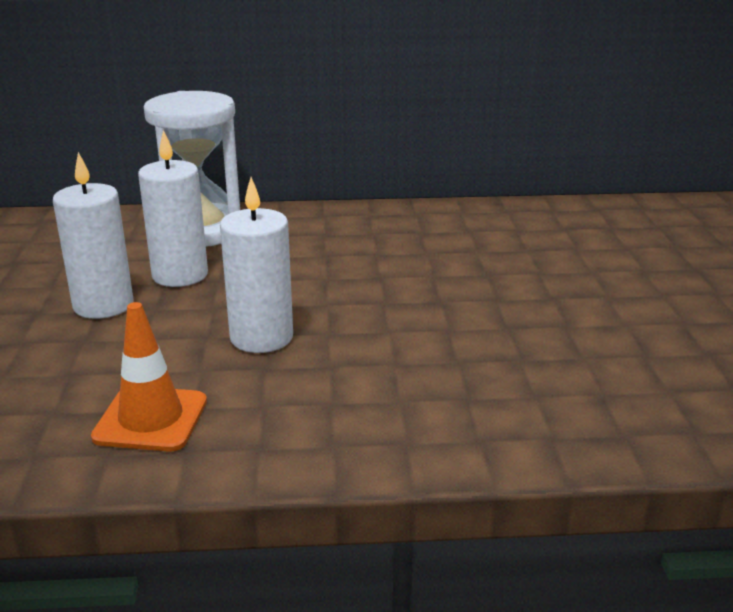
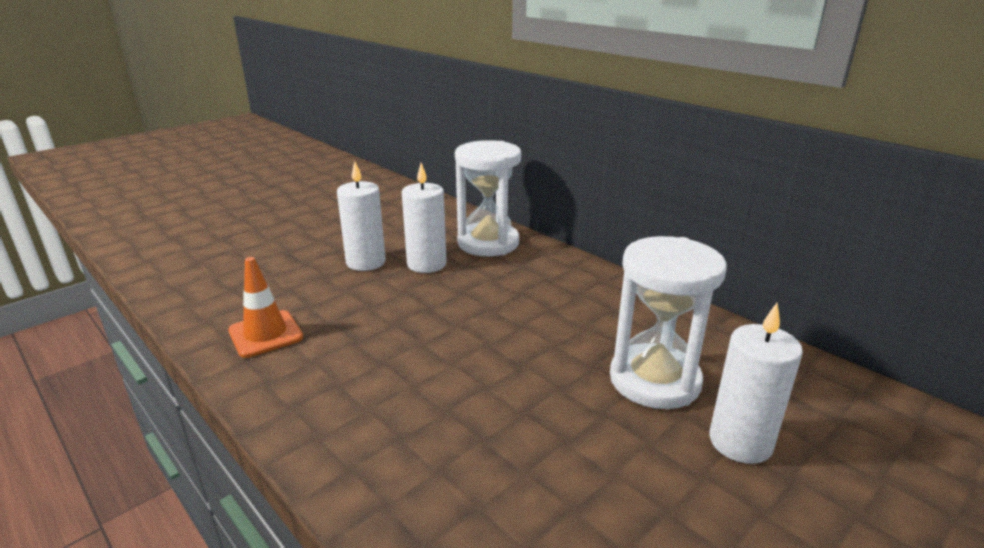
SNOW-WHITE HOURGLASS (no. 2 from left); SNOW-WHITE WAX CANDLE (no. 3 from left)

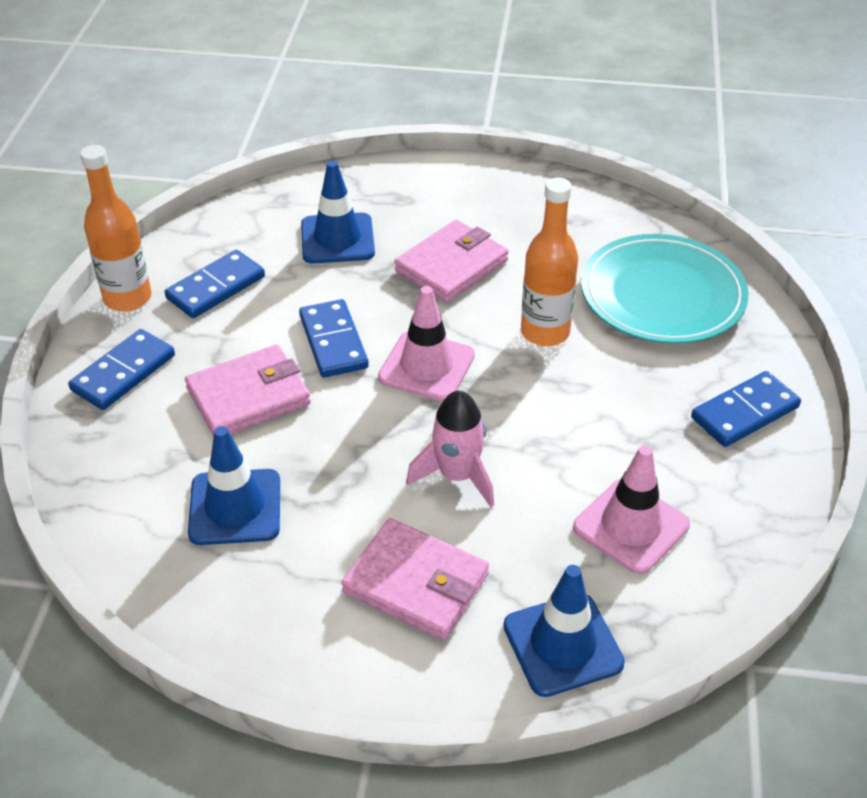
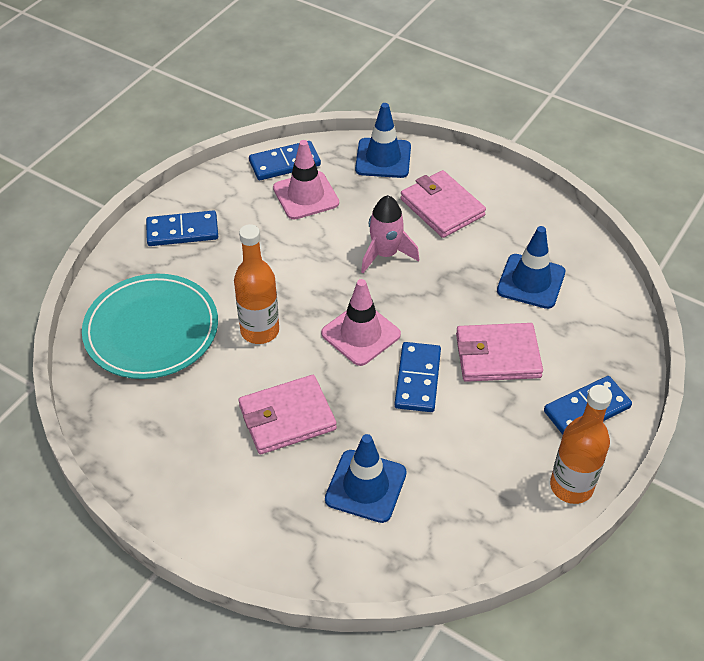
BLUE DOMINO TILE (no. 2 from left)

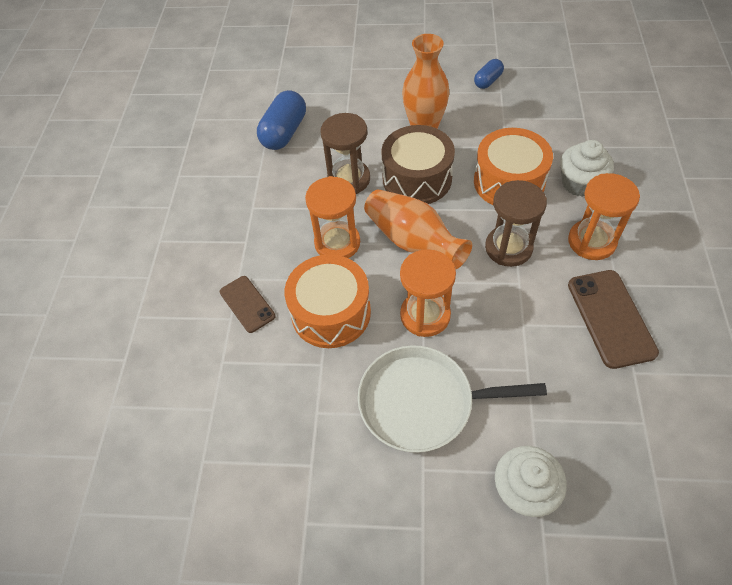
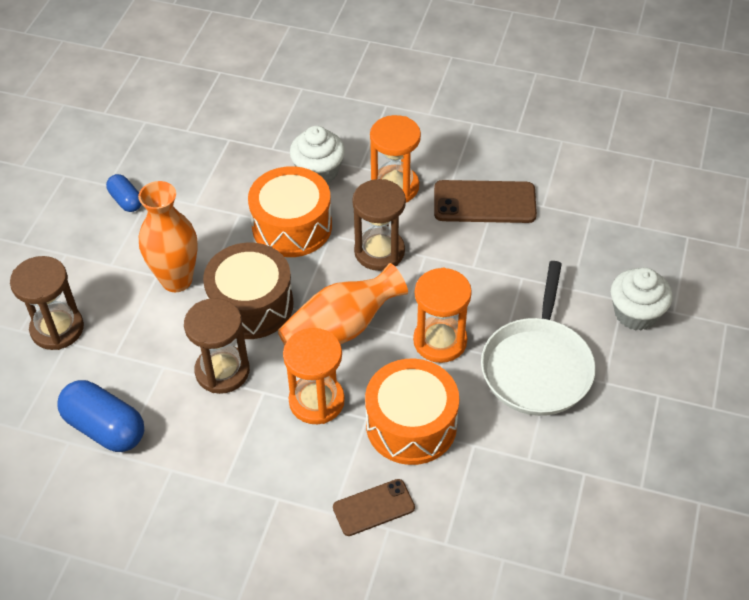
BROWN HOURGLASS (no. 1 from left)

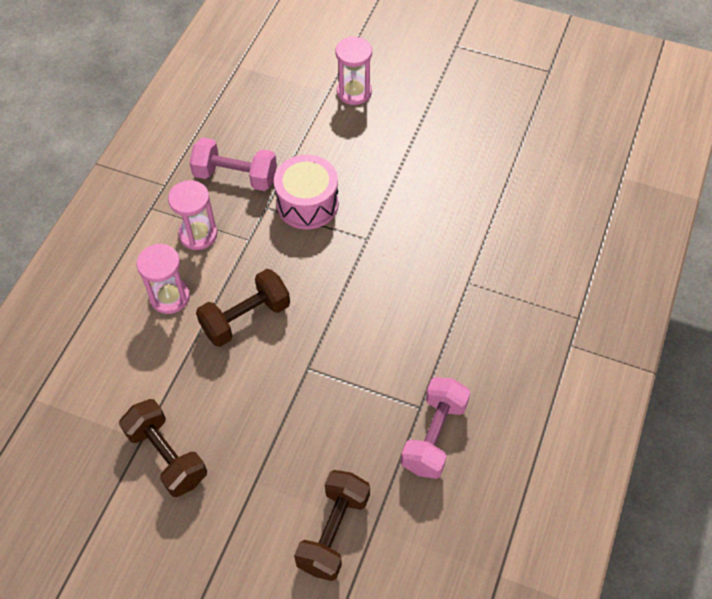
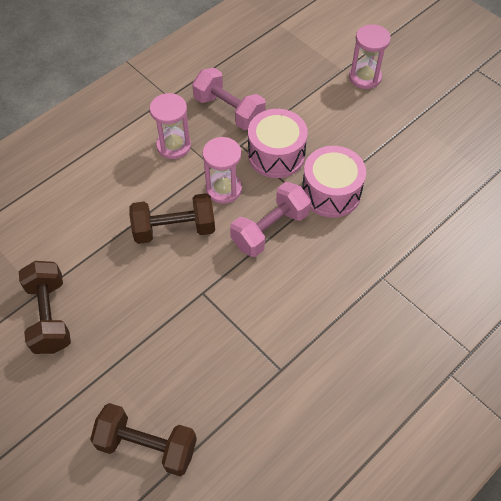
ROSY TOY DRUM (no. 2 from left); ROSY HOURGLASS (no. 2 from left); ROSY HAND WEIGHT (no. 2 from left); BROWN HAND WEIGHT (no. 2 from left)

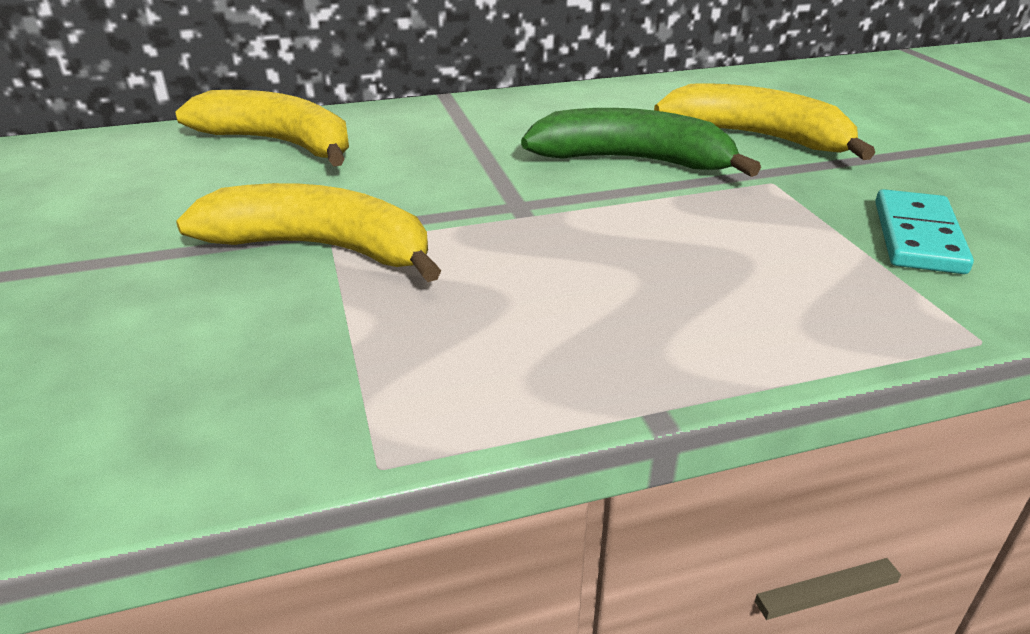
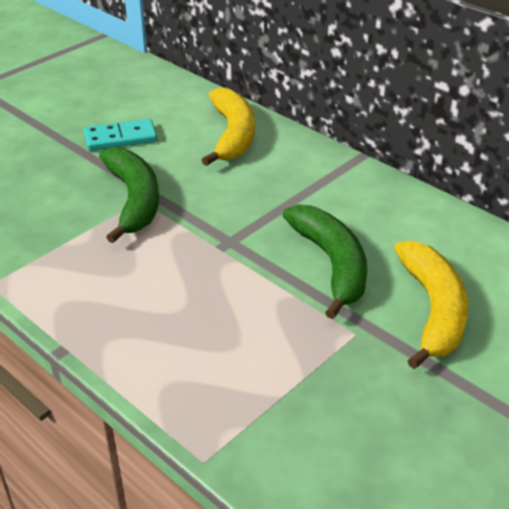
TURQUOISE DOMINO TILE; GREEN BANANA FRUIT (no. 1 from left)

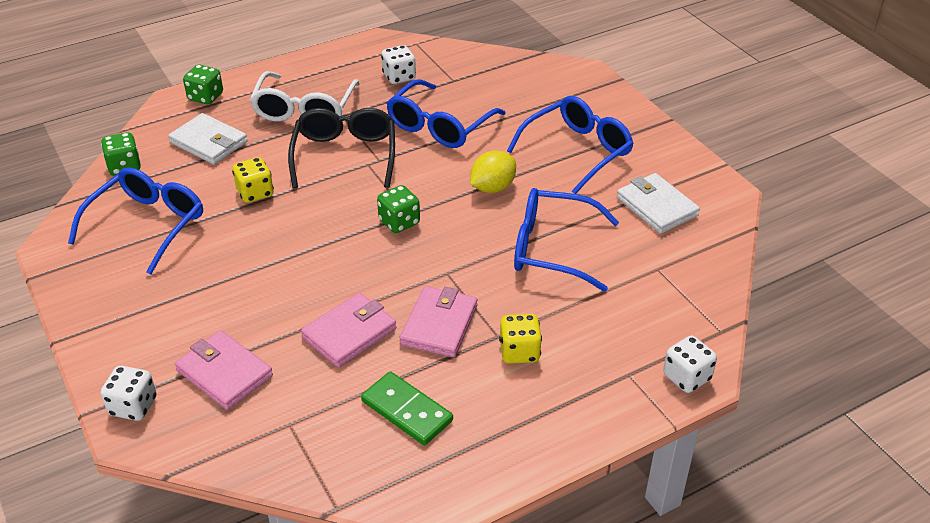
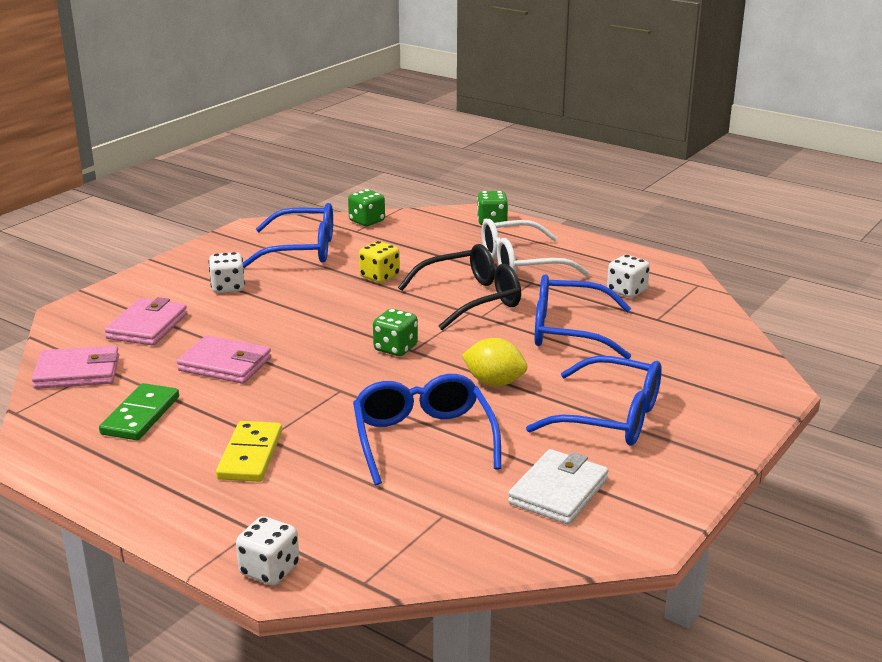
SNOW-WHITE WALLET (no. 1 from left in the first image); SNOW-WHITE DICE (no. 1 from left); ROSY WALLET (no. 1 from left); YELLOW DOMINO TILE

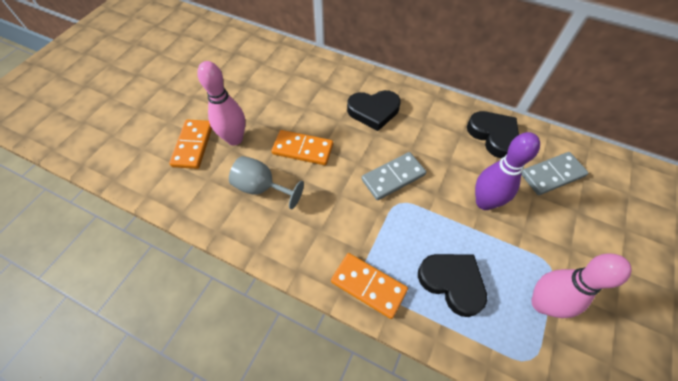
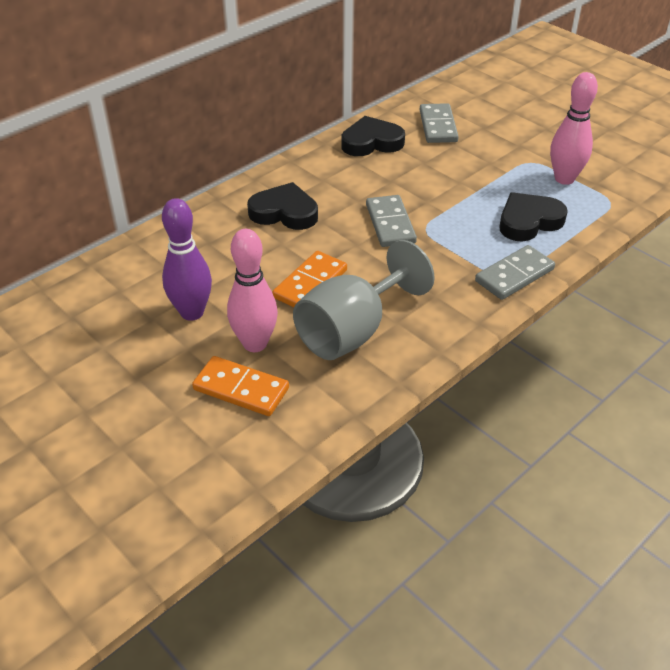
ROYAL PURPLE TENPIN; GREY DOMINO TILE (no. 3 from left); BLACK HEART (no. 1 from left); GREY WINE GLASS

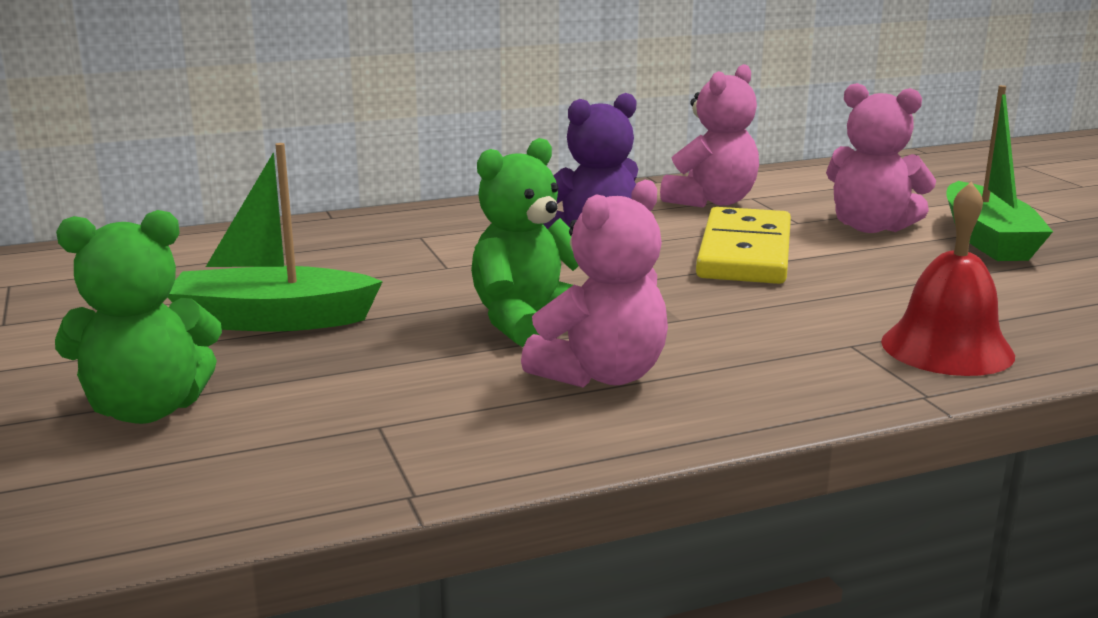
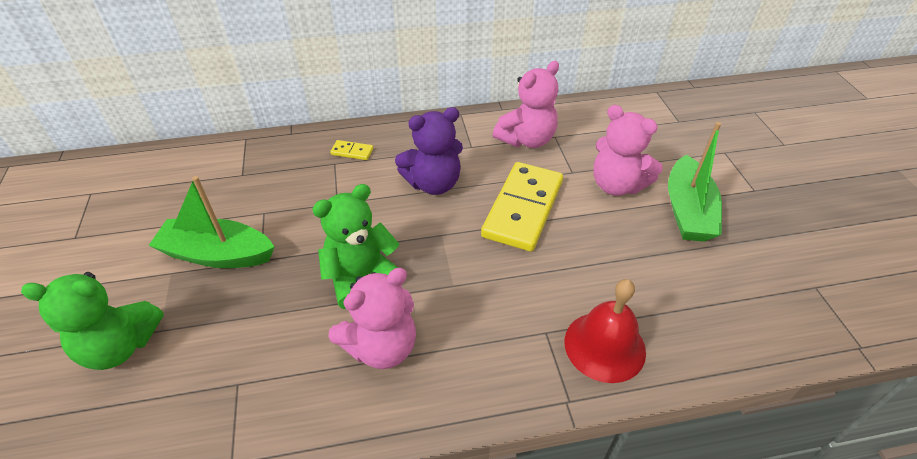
YELLOW DOMINO TILE (no. 1 from left)

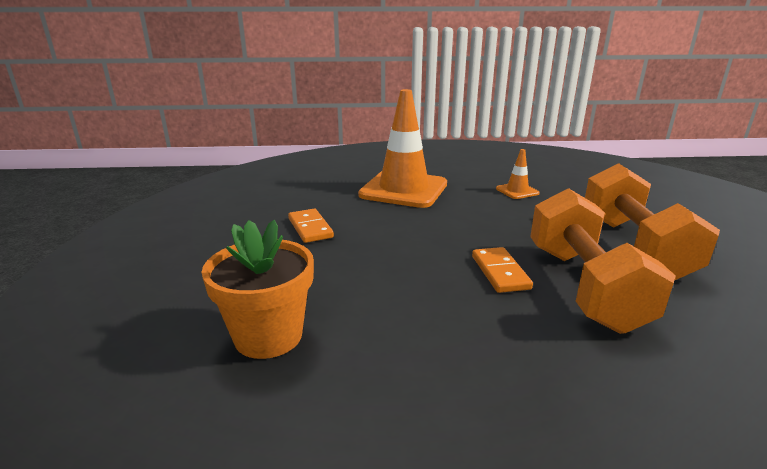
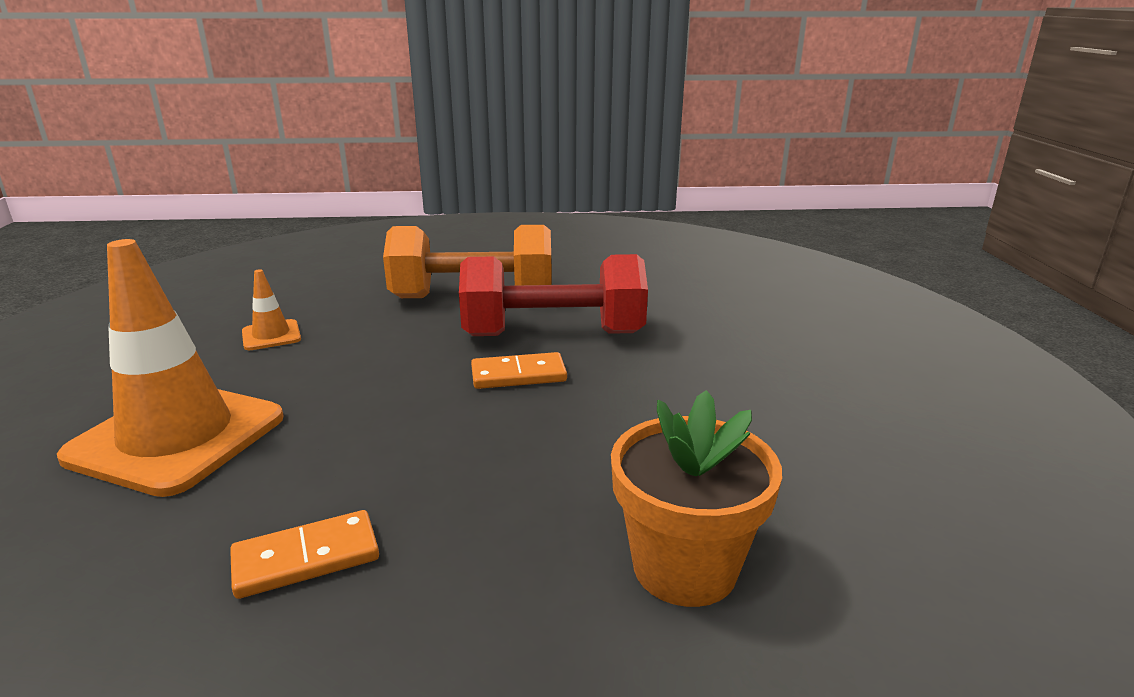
CRIMSON HAND WEIGHT

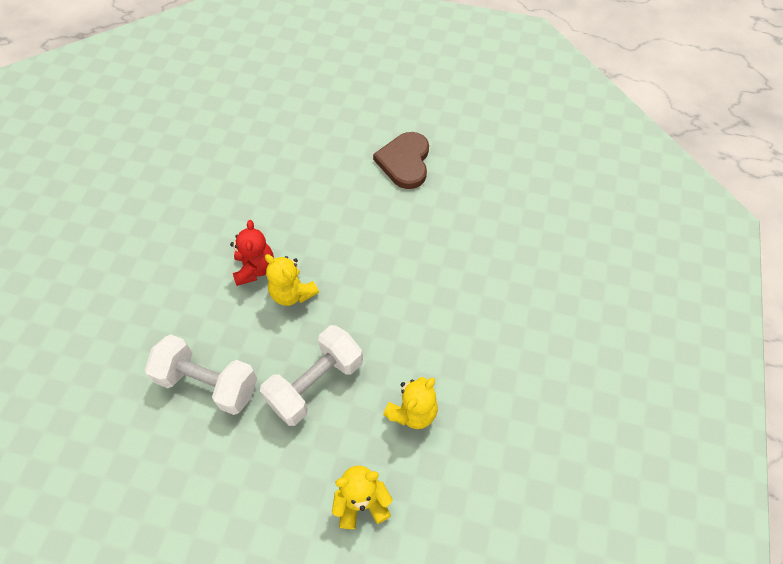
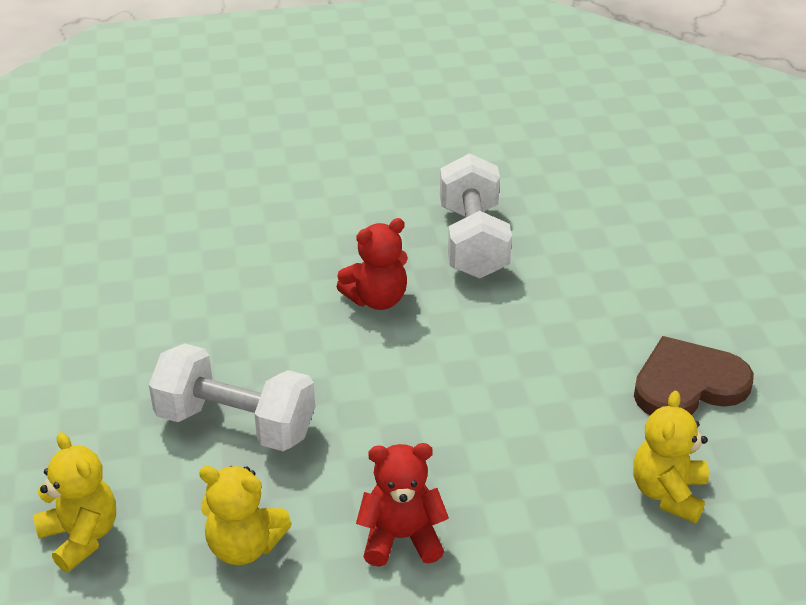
CRIMSON TEDDY (no. 2 from left); SNOW-WHITE HAND WEIGHT (no. 2 from left); YELLOW TEDDY (no. 3 from left)

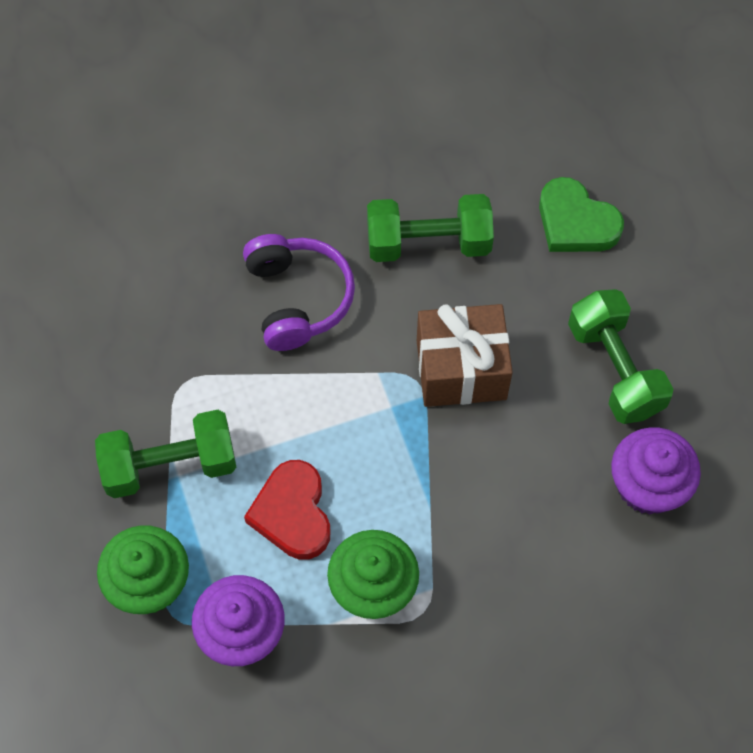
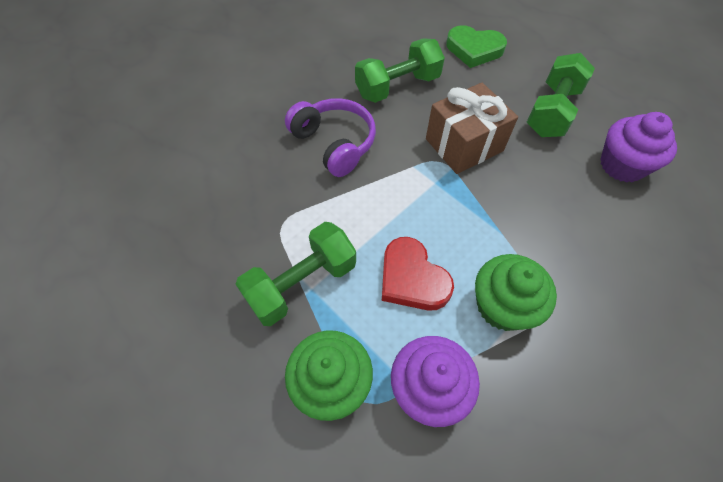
GREEN HAND WEIGHT (no. 3 from left)

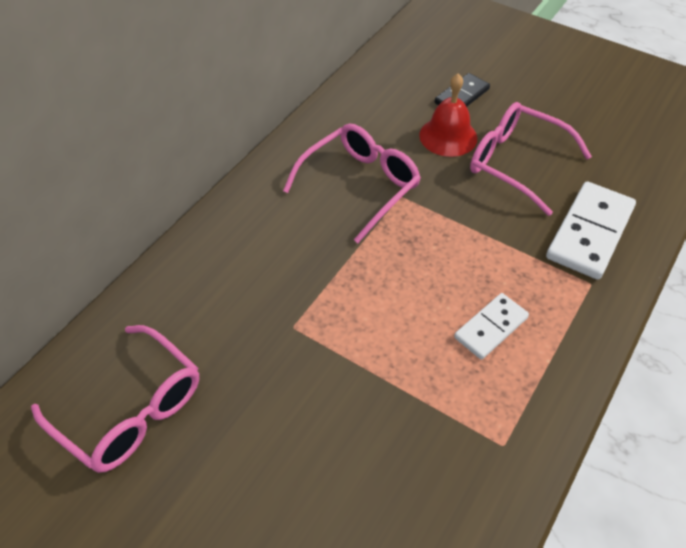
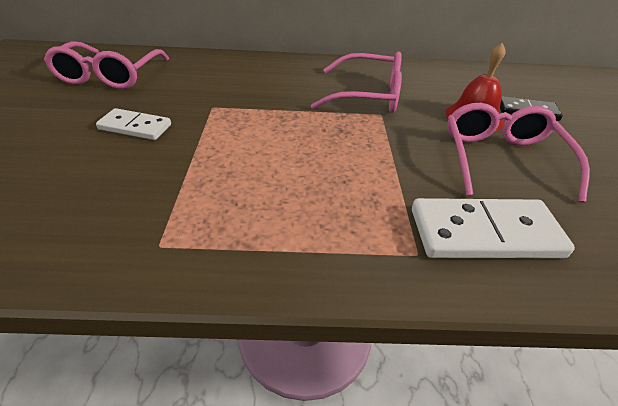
SNOW-WHITE DOMINO TILE (no. 1 from left)

